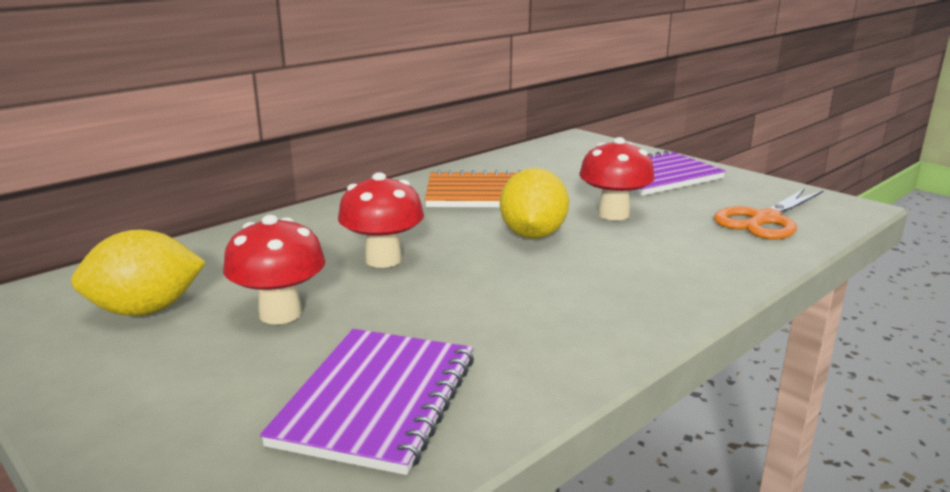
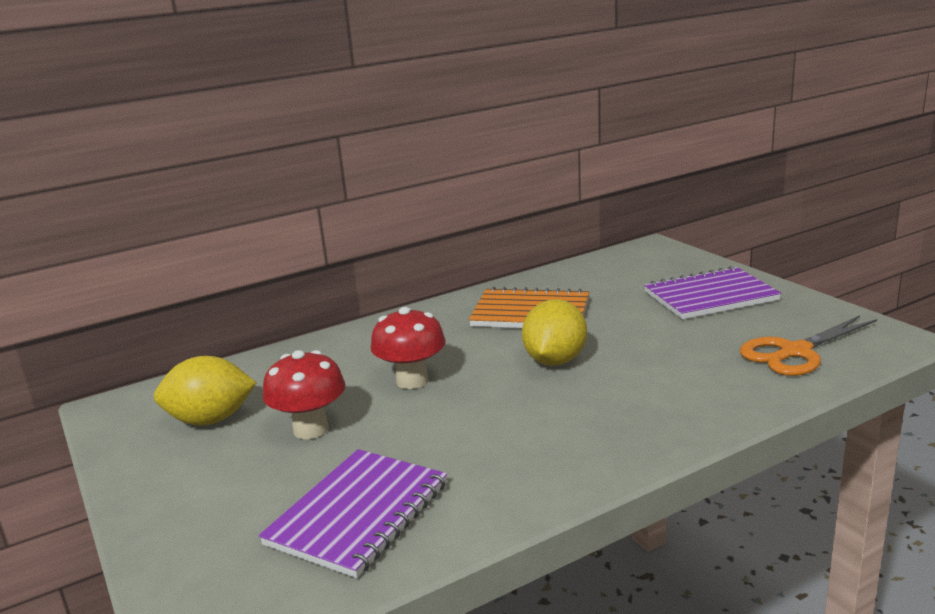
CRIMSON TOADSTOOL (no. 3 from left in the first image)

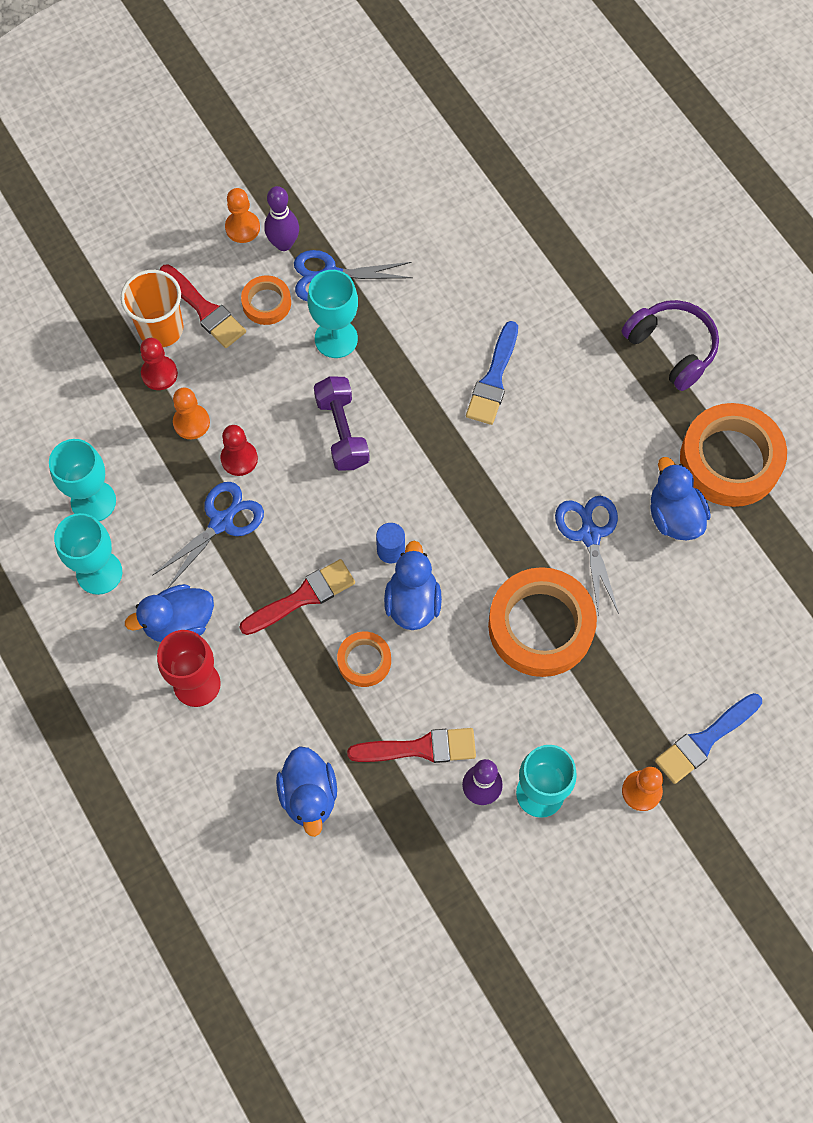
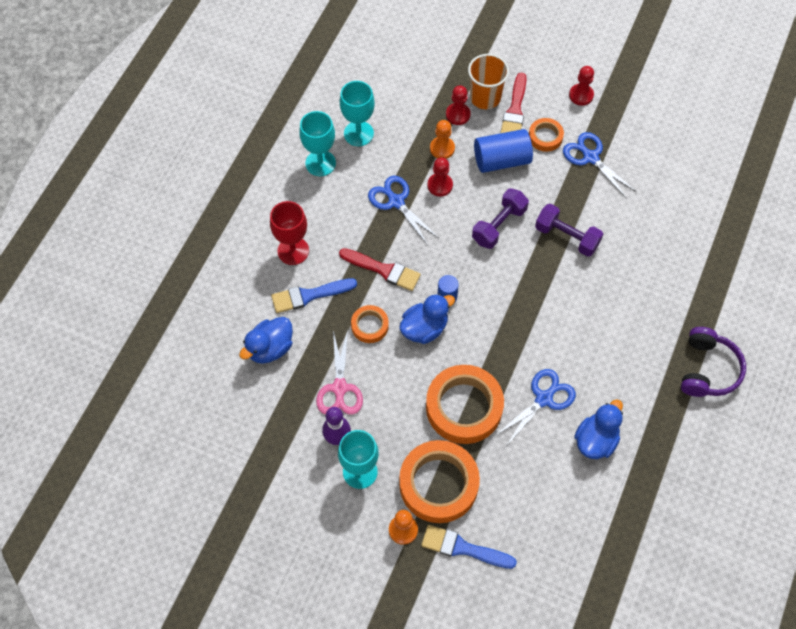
BLUE TOY DUCK (no. 1 from left in the first image); ROYAL PURPLE TENPIN (no. 1 from left in the first image); TURQUOISE WINE GLASS (no. 3 from left in the first image); BLUE CYLINDER (no. 2 from left); ROYAL PURPLE HAND WEIGHT (no. 2 from left); BLUE BRUSH (no. 1 from left); ORANGE STICKY TAPE (no. 2 from left); ROSY PAIR OF SCISSORS; CRIMSON CHESS PAWN (no. 3 from left); BLUE PAIR OF SCISSORS (no. 1 from left)

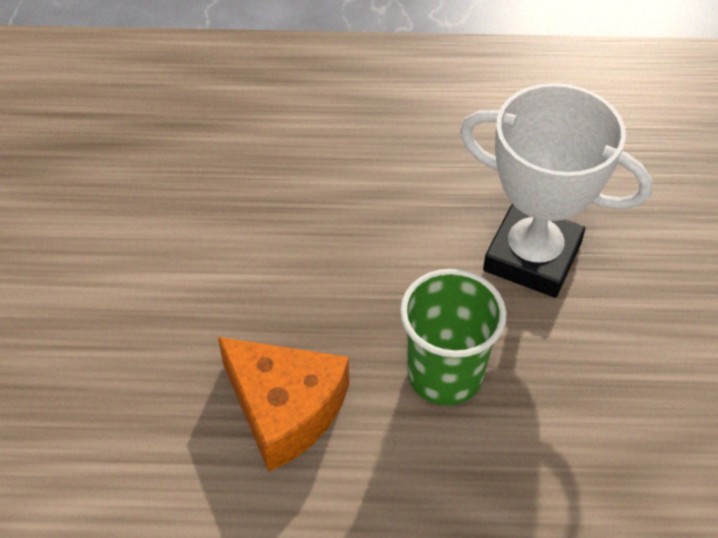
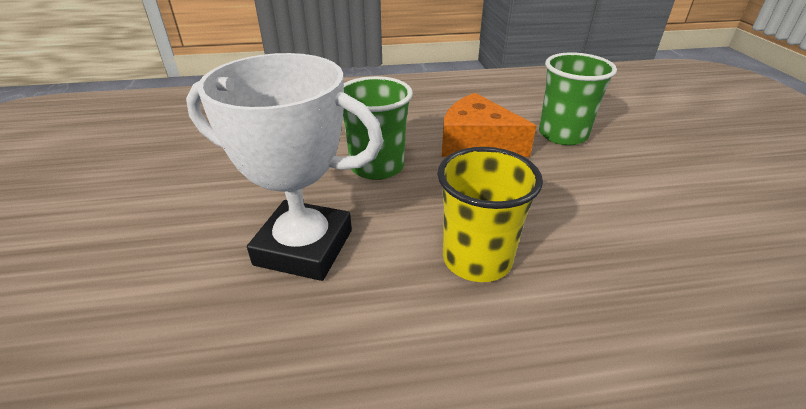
YELLOW TUMBLER; GREEN TUMBLER (no. 2 from left)

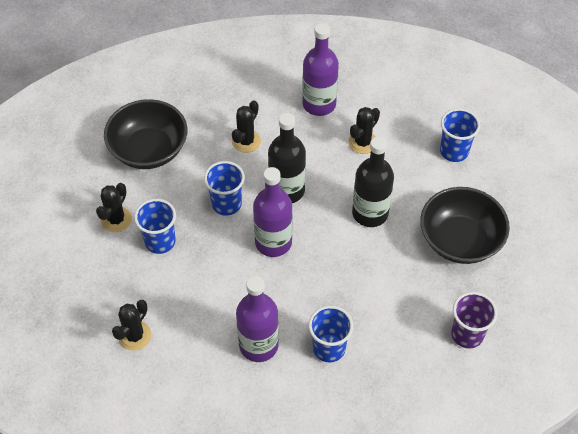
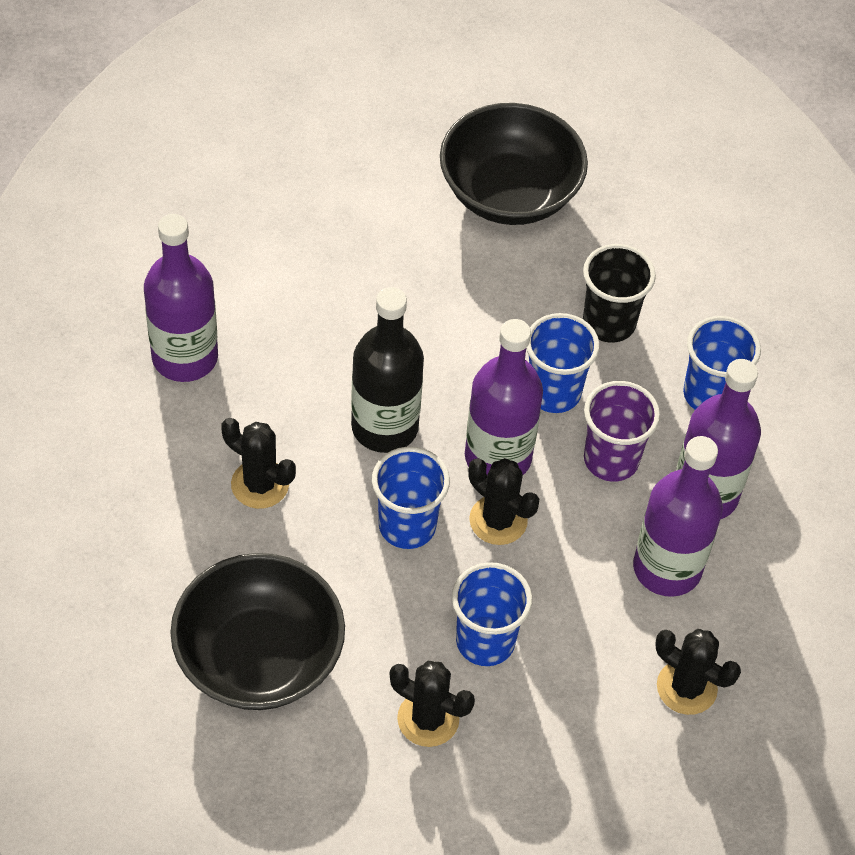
BLACK FLASK (no. 2 from left in the first image); BLACK TUMBLER; ROYAL PURPLE FLASK (no. 3 from left); BLACK CACTUS (no. 3 from left); BLUE TUMBLER (no. 3 from left); ROYAL PURPLE TUMBLER

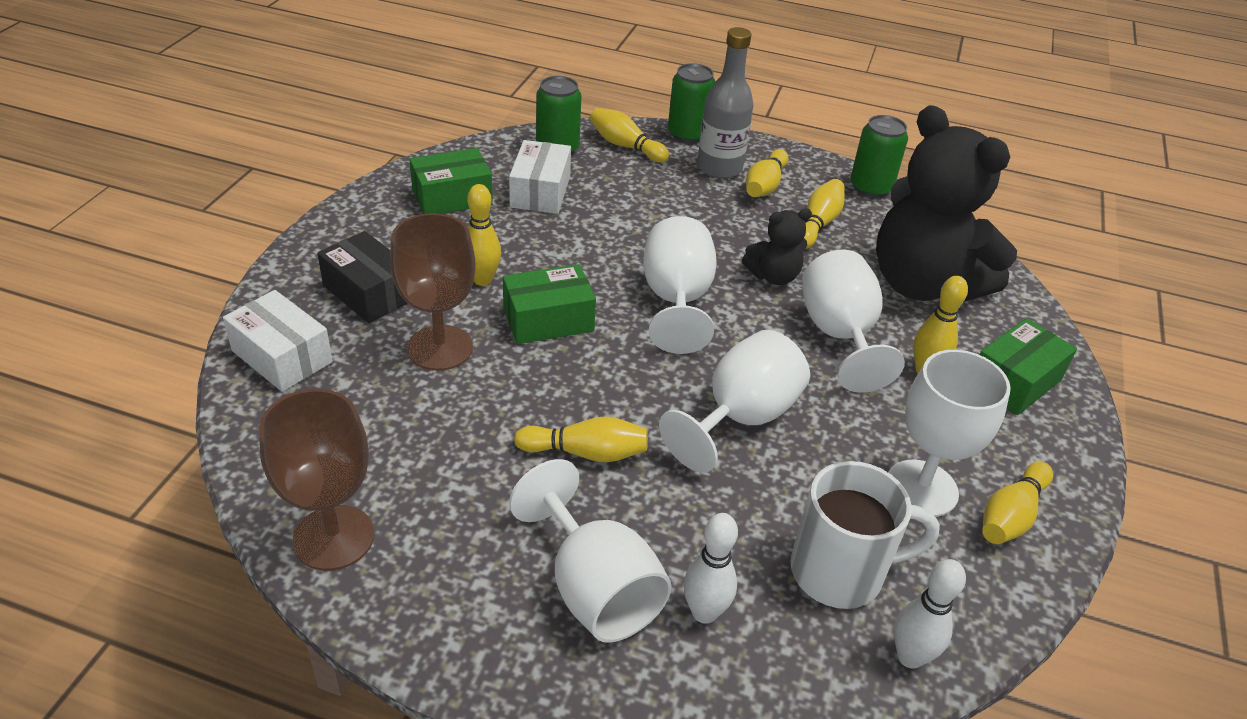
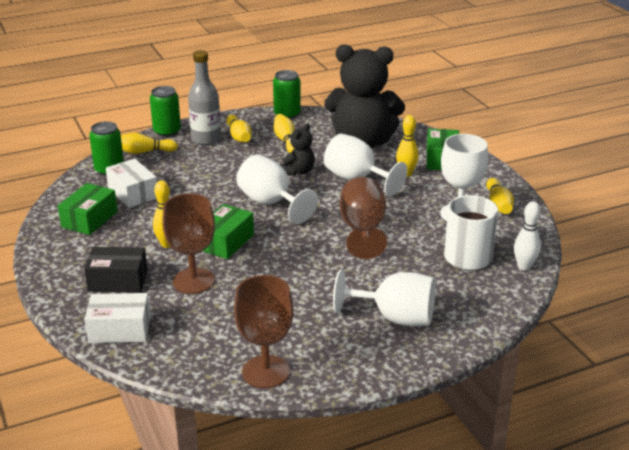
YELLOW TENPIN (no. 2 from left in the first image); SNOW-WHITE TENPIN (no. 1 from left in the first image); BROWN WINE GLASS (no. 3 from left)

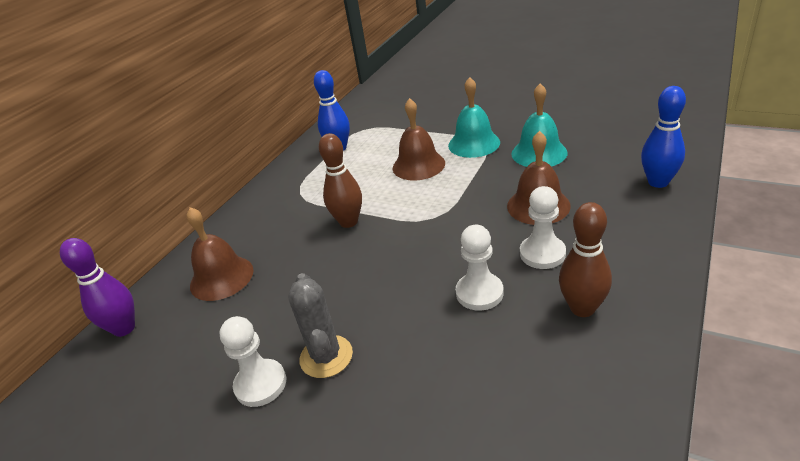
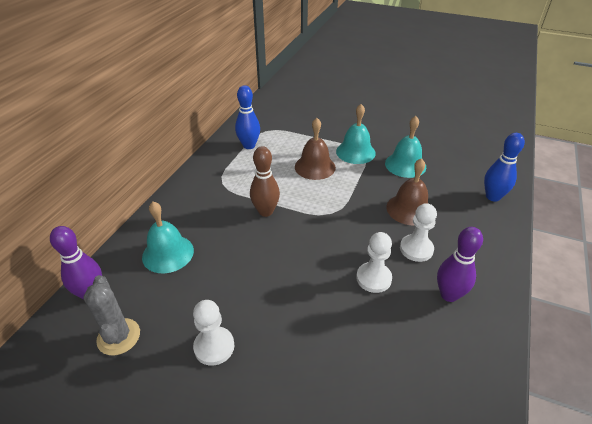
GREY CACTUS; TURQUOISE SCHOOL BELL (no. 1 from left); ROYAL PURPLE TENPIN (no. 2 from left)

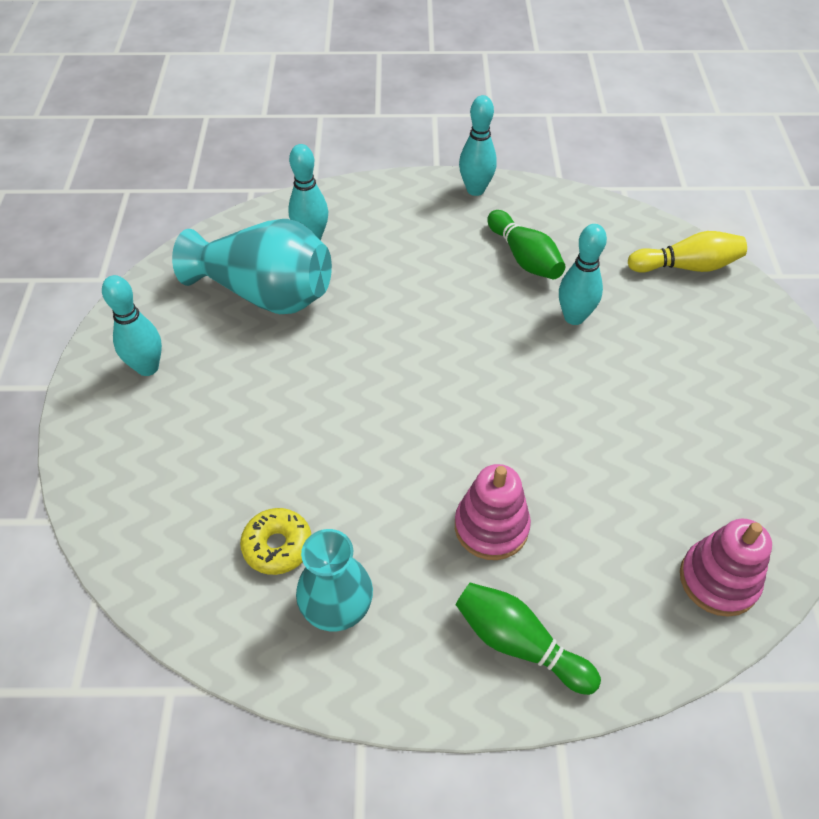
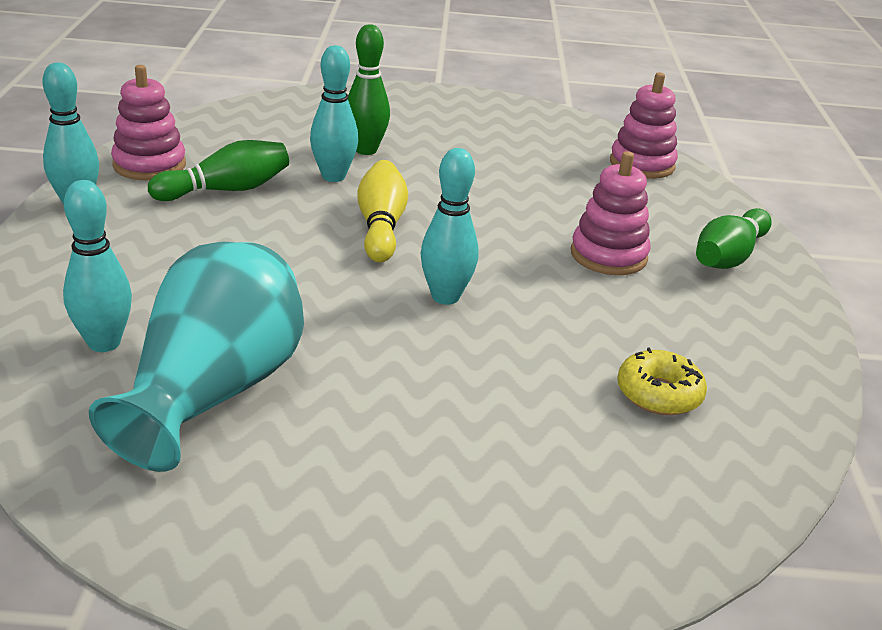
TURQUOISE VASE (no. 2 from left in the first image); ROSY STACKING RINGS (no. 1 from left); GREEN TENPIN (no. 2 from left); TURQUOISE TENPIN (no. 4 from left); YELLOW TENPIN

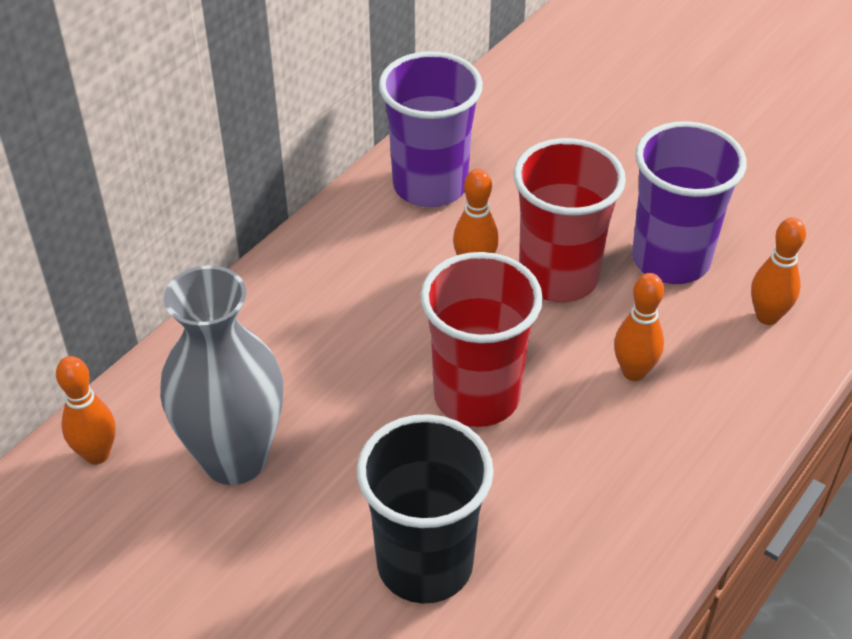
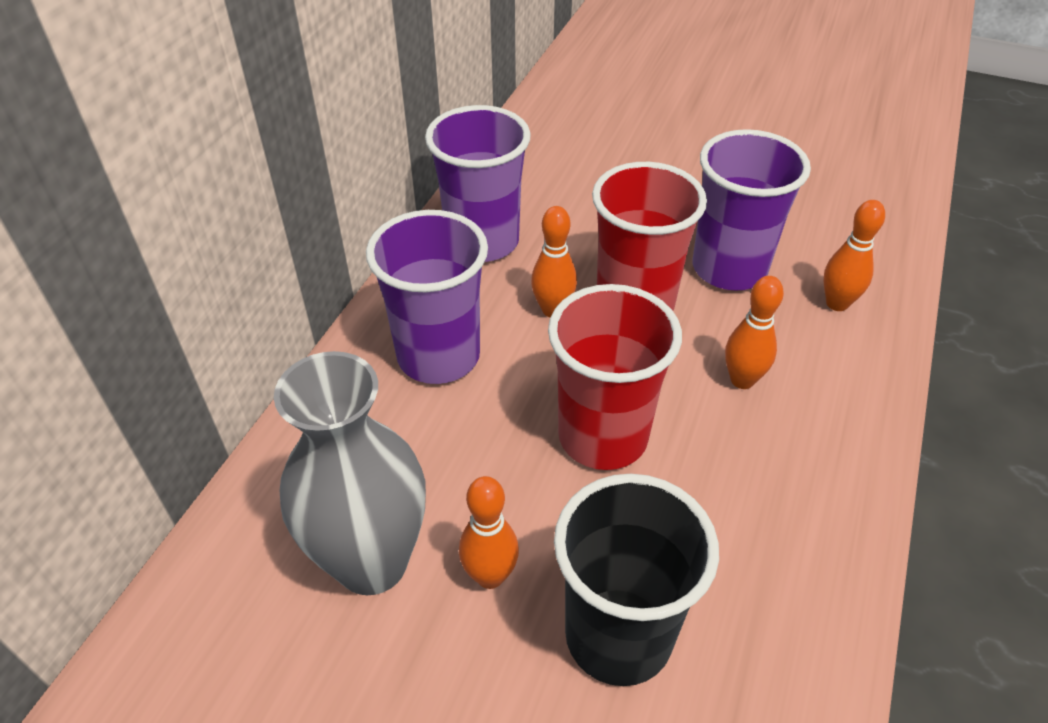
ROYAL PURPLE TUMBLER (no. 1 from left); ORANGE TENPIN (no. 1 from left)

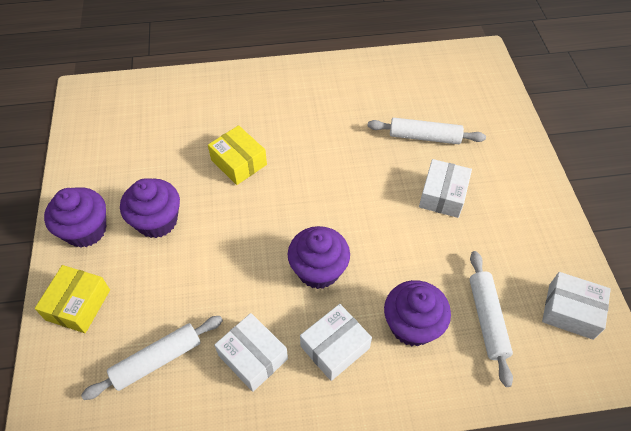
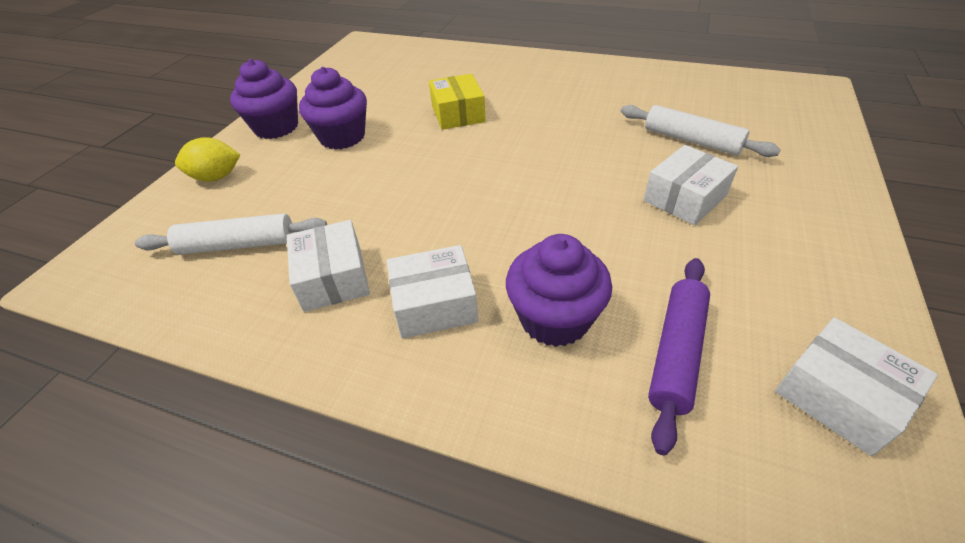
ROYAL PURPLE FAIRY CAKE (no. 3 from left in the first image); YELLOW LEMON; ROYAL PURPLE DOUGH ROLLER

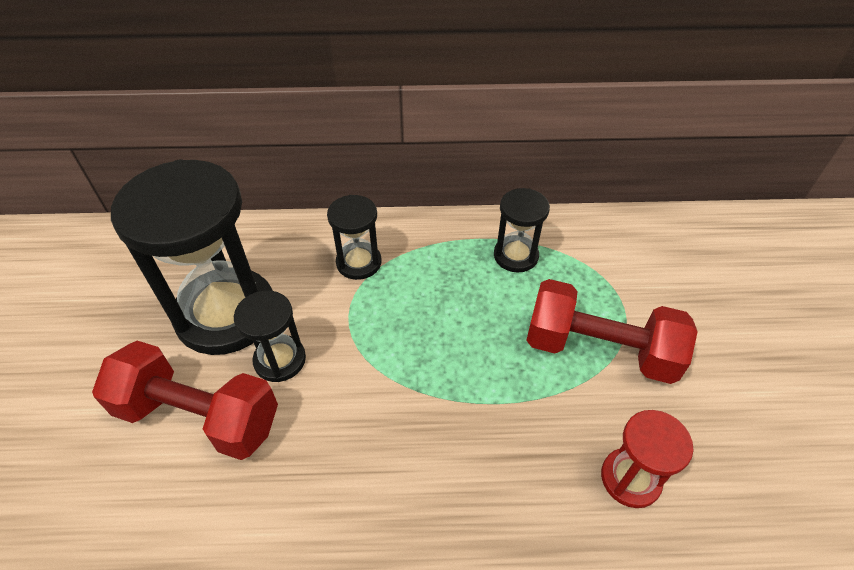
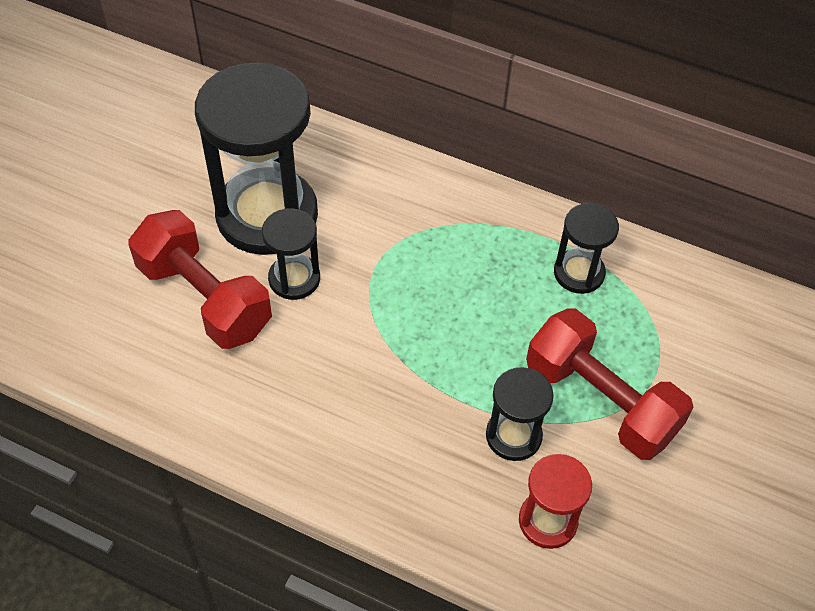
BLACK HOURGLASS (no. 3 from left)

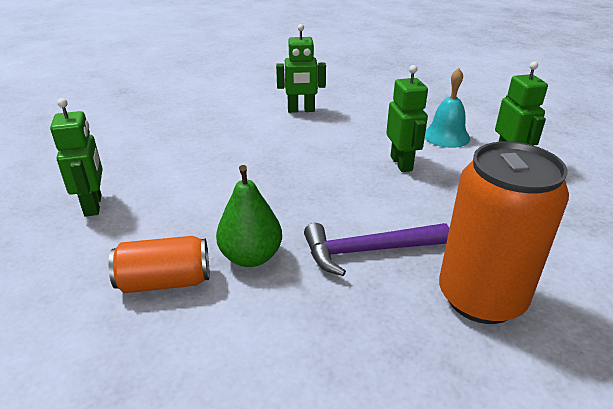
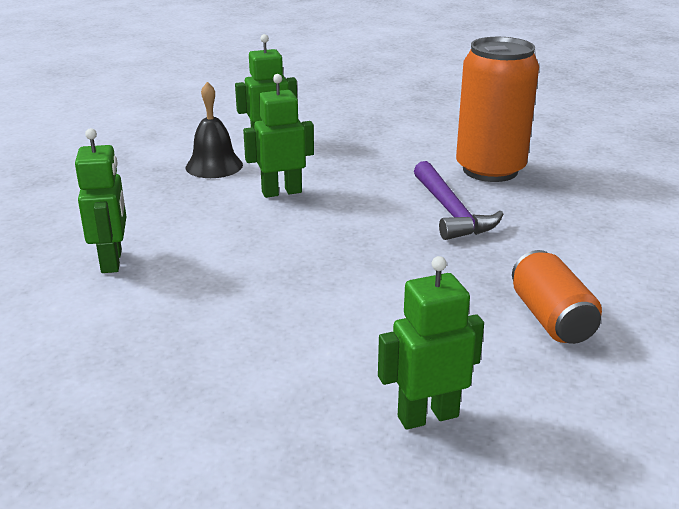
GREEN TOY PEAR; BLACK SCHOOL BELL

